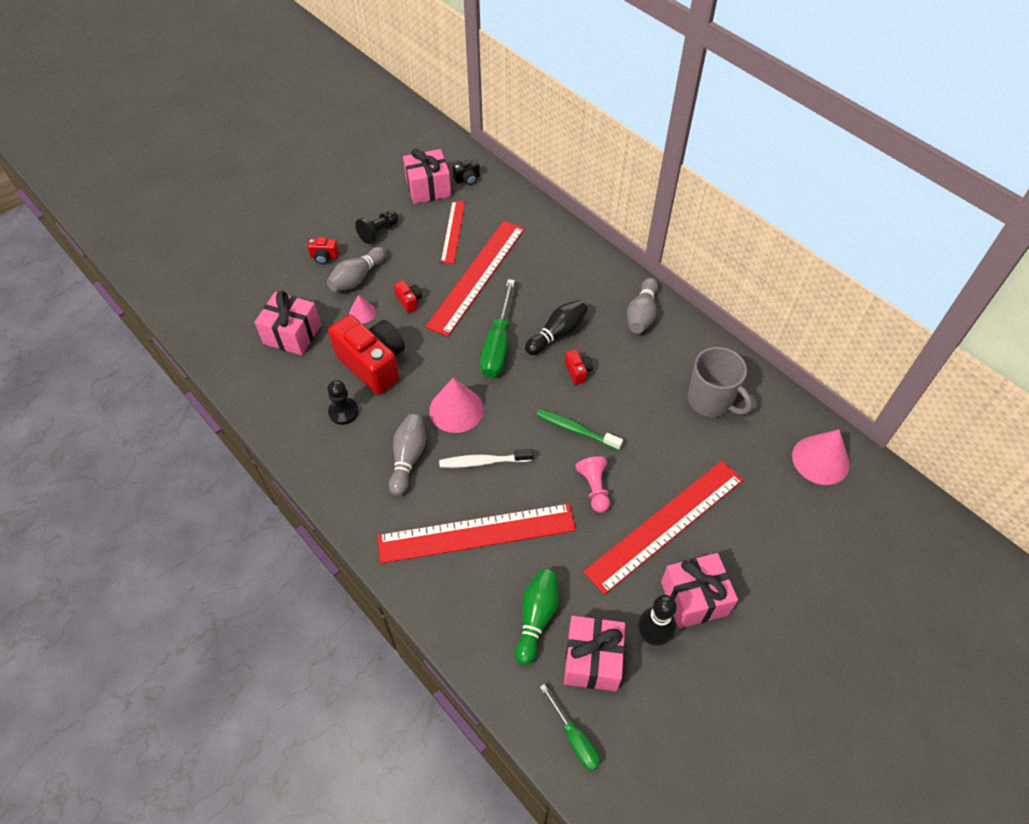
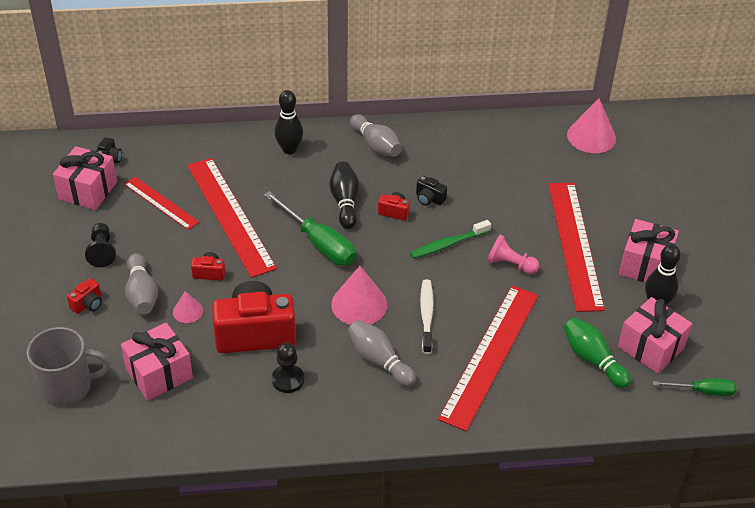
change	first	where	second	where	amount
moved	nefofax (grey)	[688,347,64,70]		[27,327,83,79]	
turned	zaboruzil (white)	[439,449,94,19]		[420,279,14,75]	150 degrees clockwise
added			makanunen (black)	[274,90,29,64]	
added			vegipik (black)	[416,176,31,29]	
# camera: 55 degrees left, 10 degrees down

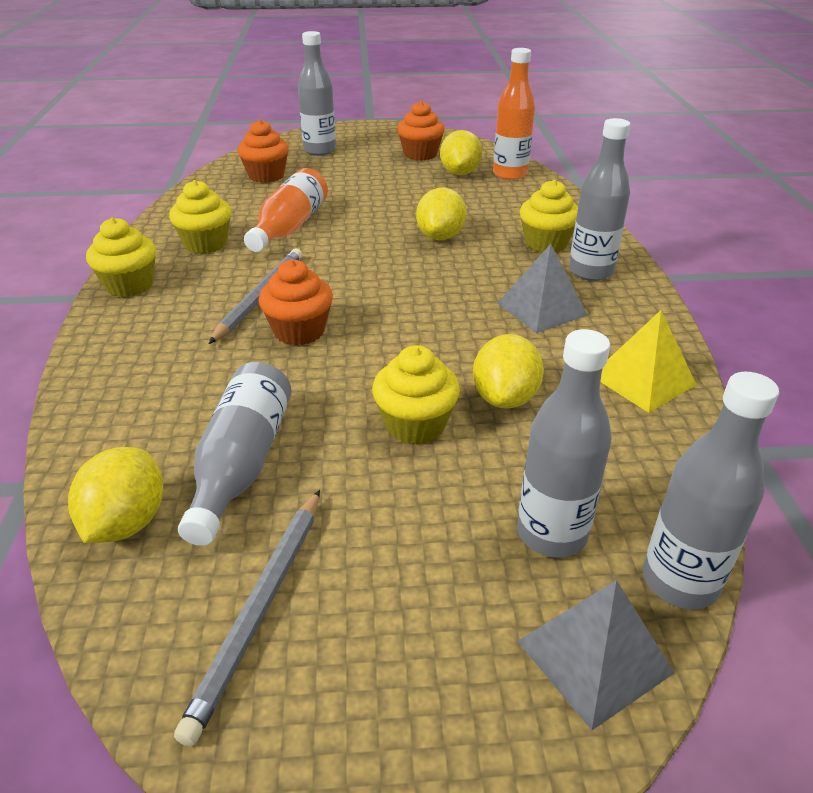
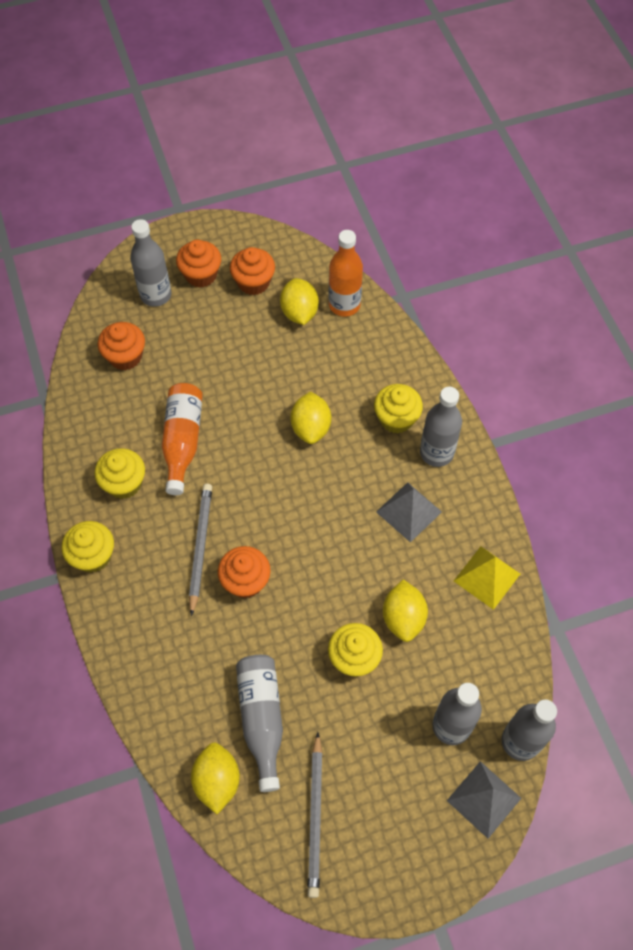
change	first	where	second	where	amount
added			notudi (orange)	[176,240,45,48]	
# camera: 15 degrees left, 25 degrees up

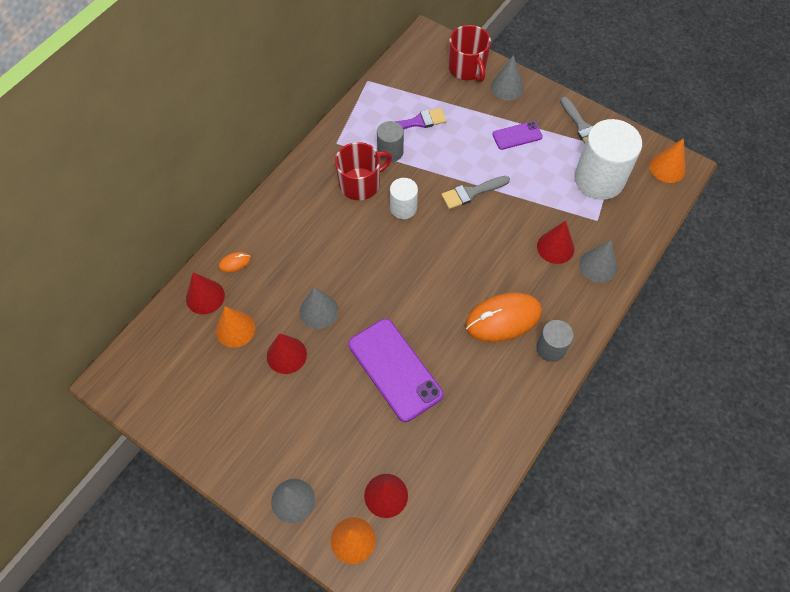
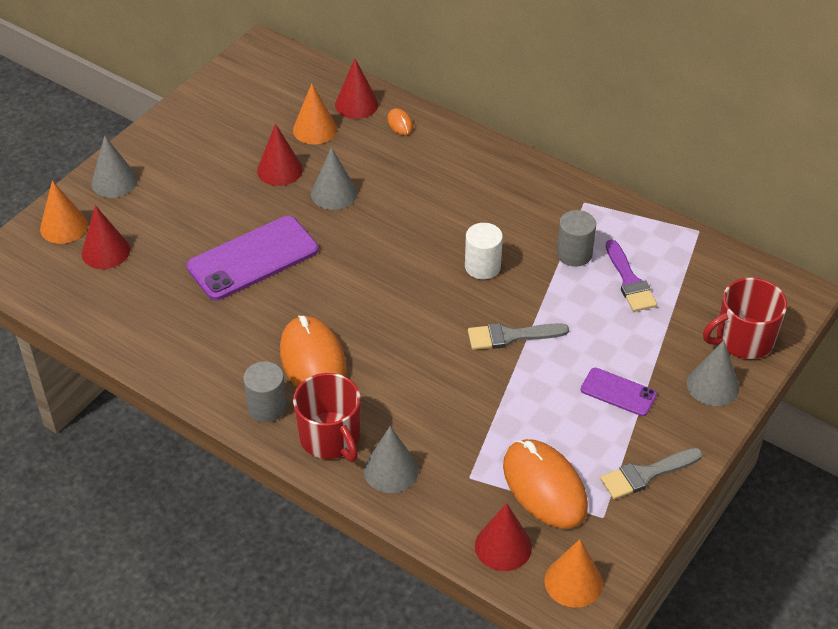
change	first	where	second	where	amount
replaced	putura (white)	[574,119,68,81]	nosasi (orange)	[503,439,85,90]	
turned	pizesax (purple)	[492,121,51,29]		[581,368,76,48]	45 degrees counterclockwise
moved	nefofax (red)	[335,142,57,58]		[293,373,68,89]	
turned	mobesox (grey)	[441,176,69,33]		[468,323,101,27]	75 degrees counterclockwise
moved	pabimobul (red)	[537,221,37,43]		[475,503,57,68]	
# camera: 90 degrees right, 15 degrees down

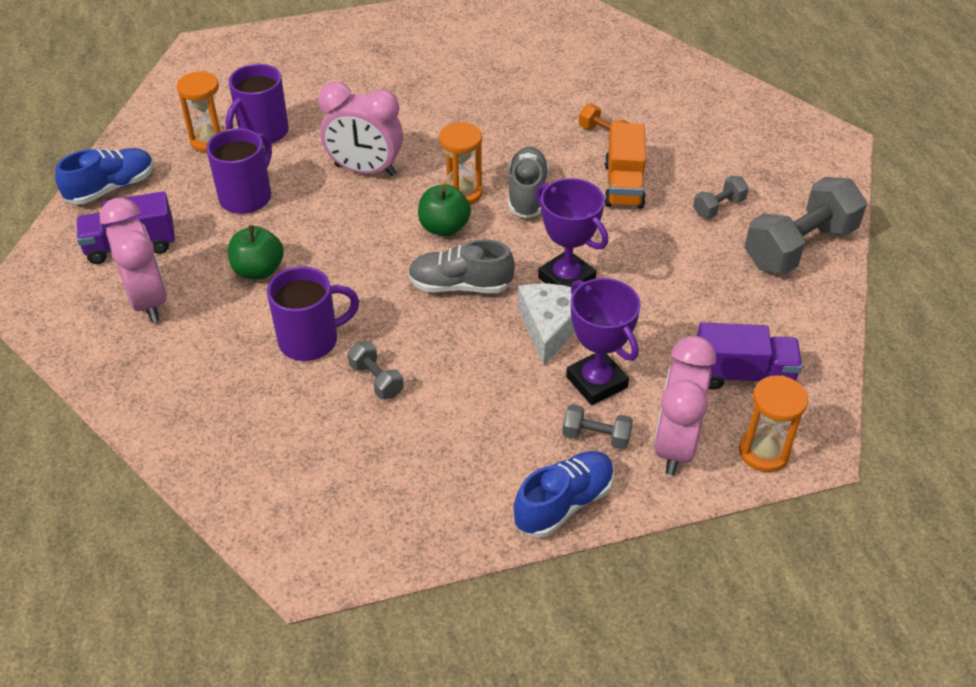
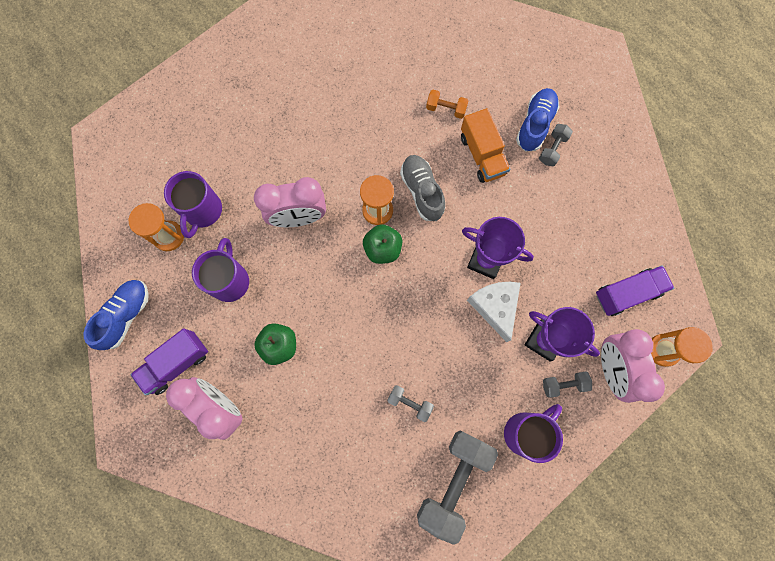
change	first	where	second	where	amount
moved	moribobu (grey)	[744,177,123,97]		[417,430,81,115]	
removed	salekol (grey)	[408,239,107,54]			
moved	nefofax (purple)	[267,266,92,95]		[504,404,59,59]	
moved	salekol (blue)	[513,451,101,87]		[516,88,44,63]	
# camera: 25 degrees left, 30 degrees up

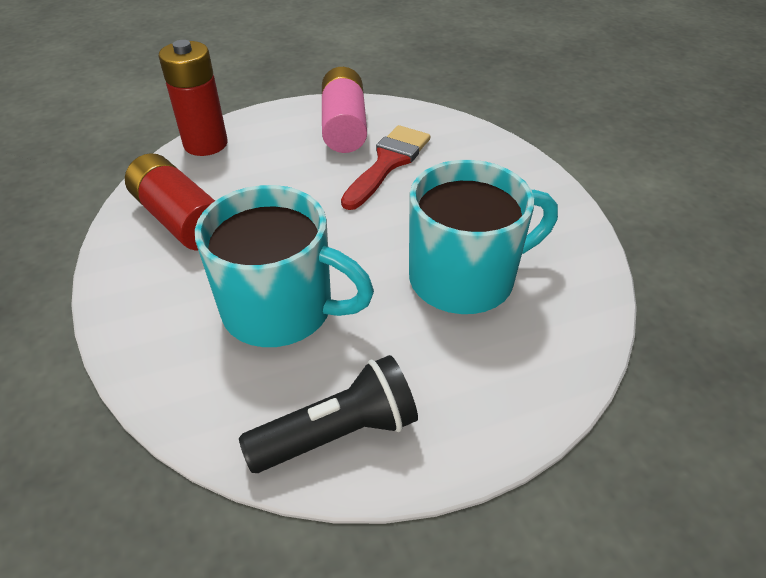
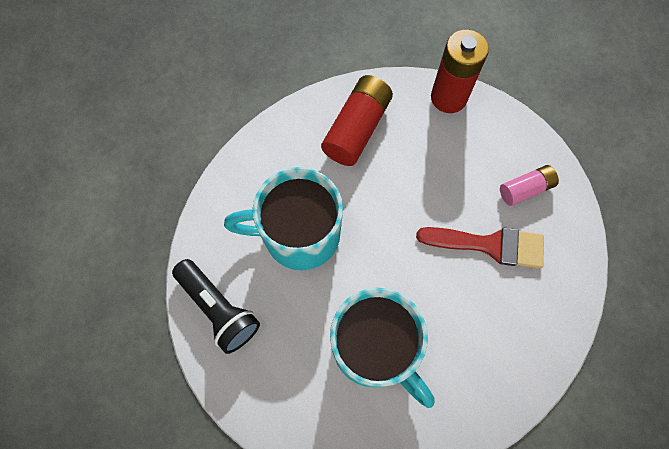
change	first	where	second	where	amount
resized	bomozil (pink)	[322,67,45,86]		[500,165,59,41]	x0.59
turned	nefofax (turquoise)	[195,185,179,162]		[224,167,119,103]	90 degrees clockwise
# camera: 70 degrees right, 25 degrees up

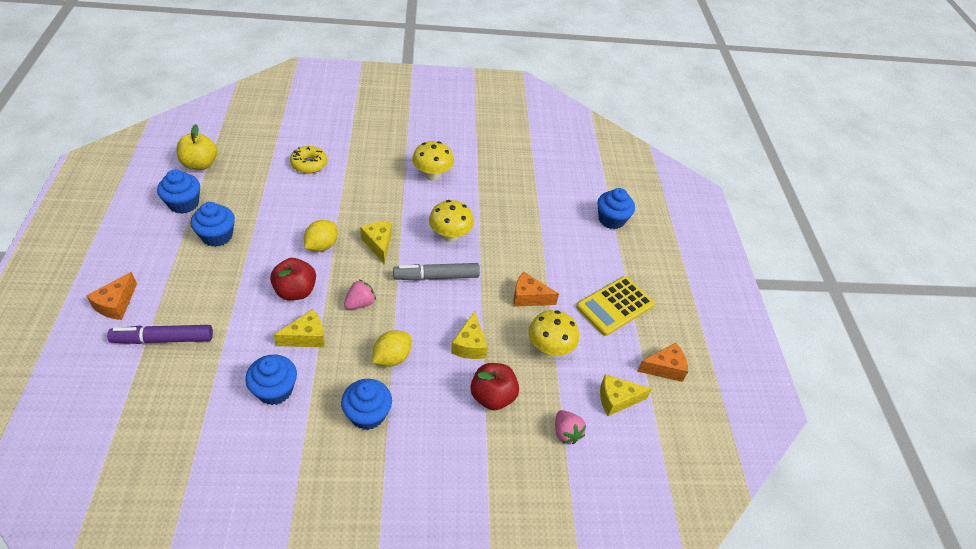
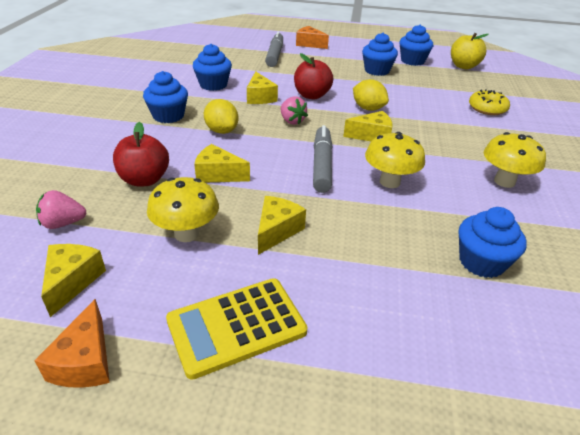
change	first	where	second	where	amount
moved	notudi (blue)	[597,188,38,41]		[459,207,68,71]	
recoloured	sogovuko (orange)	[513,272,46,35]	sogovuko (yellow)	[258,196,48,59]	
turned	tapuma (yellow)	[576,276,79,60]		[166,278,142,102]	90 degrees counterclockwise
recoloured	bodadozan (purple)	[107,325,106,19]	bodadozan (grey)	[265,31,18,36]	
# camera: 105 degrees right, 10 degrees down

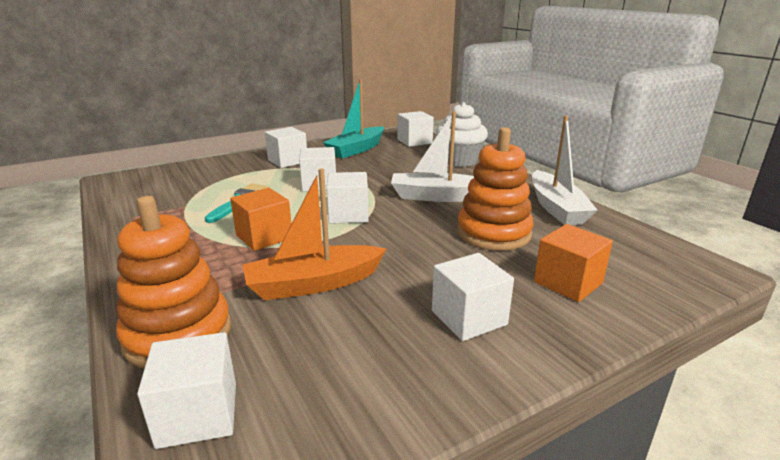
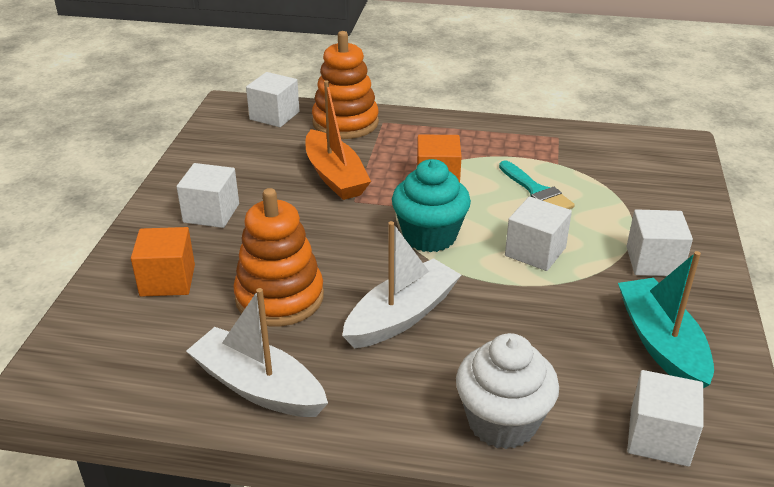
change	first	where	second	where	amount
turned	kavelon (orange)	[242,168,144,132]		[305,80,66,120]	135 degrees clockwise
replaced	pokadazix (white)	[326,172,43,52]	notudi (turquoise)	[392,159,79,93]	
# camera: 130 degrees right, 10 degrees up

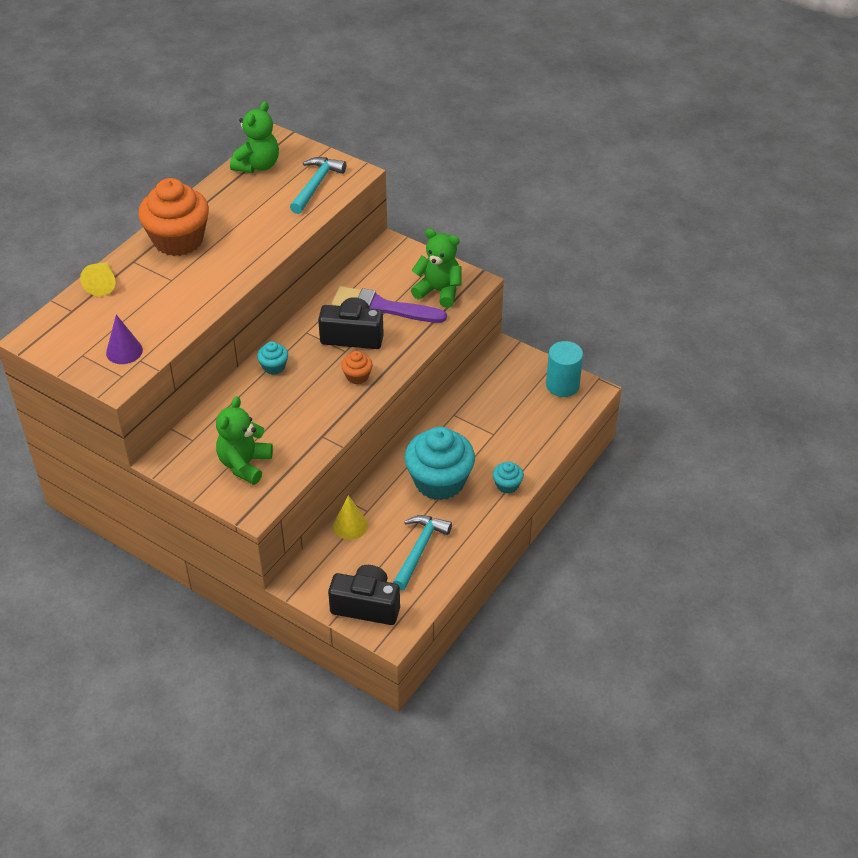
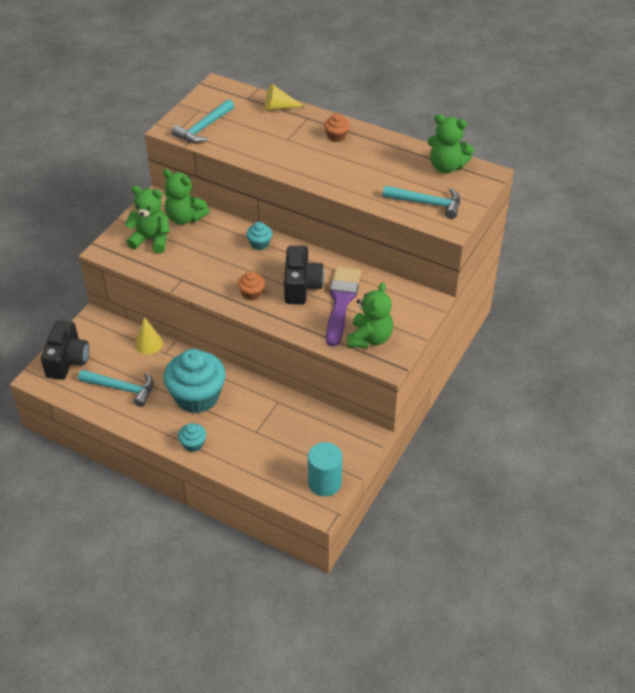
change	first	where	second	where	amount
resized	notudi (orange)	[138,178,71,78]		[324,113,26,29]	x0.44
replaced	pabimobul (purple)	[106,315,37,49]	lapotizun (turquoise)	[172,99,62,44]	
added			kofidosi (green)	[163,169,47,56]	
# camera: 85 degrees right, 0 degrees up

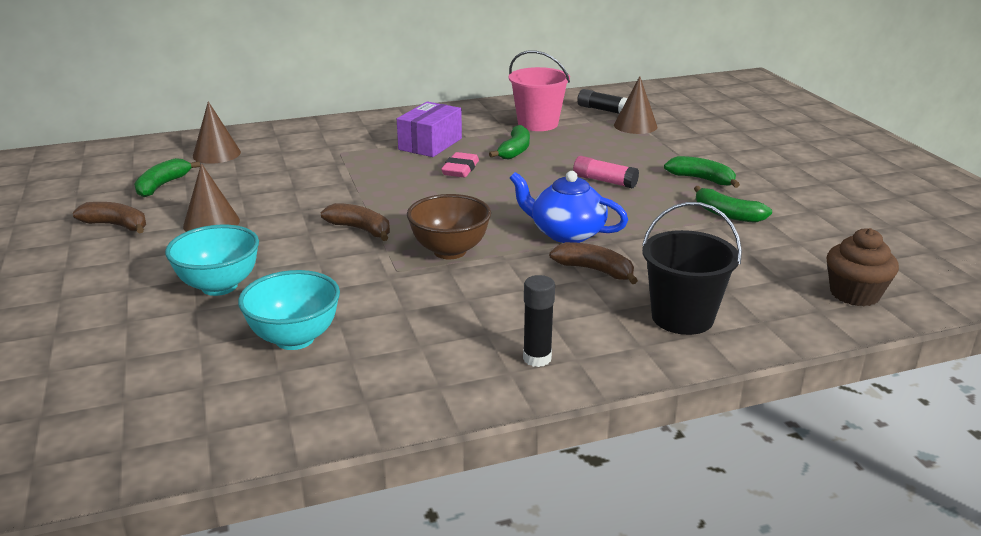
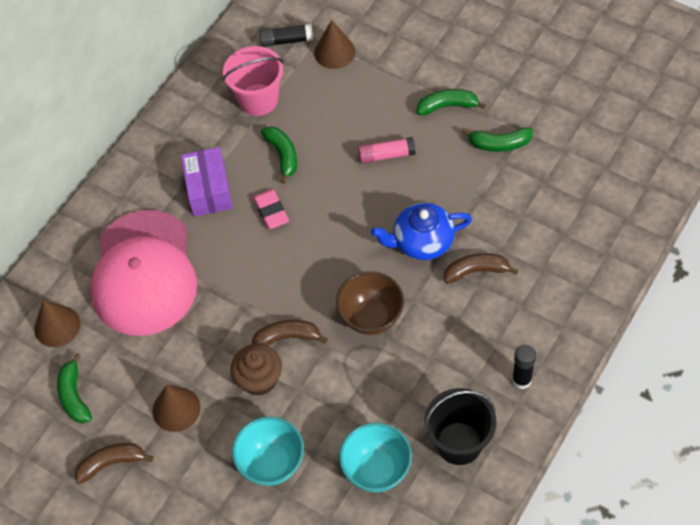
change	first	where	second	where	amount
moved	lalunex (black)	[642,202,100,133]		[424,388,73,77]	
moved	notudi (brown)	[827,228,72,78]		[230,344,52,52]	
added			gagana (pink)	[90,210,107,126]	
# camera: 35 degrees left, 30 degrees up

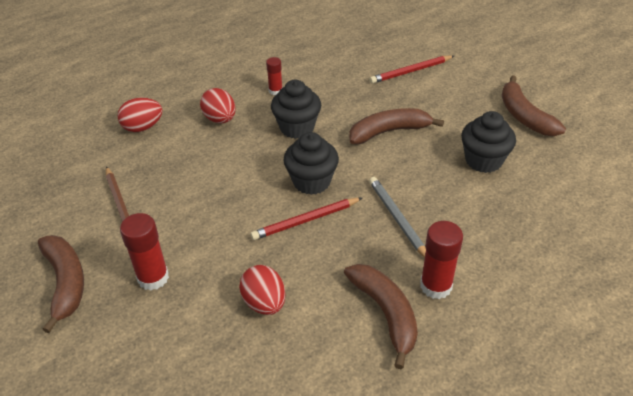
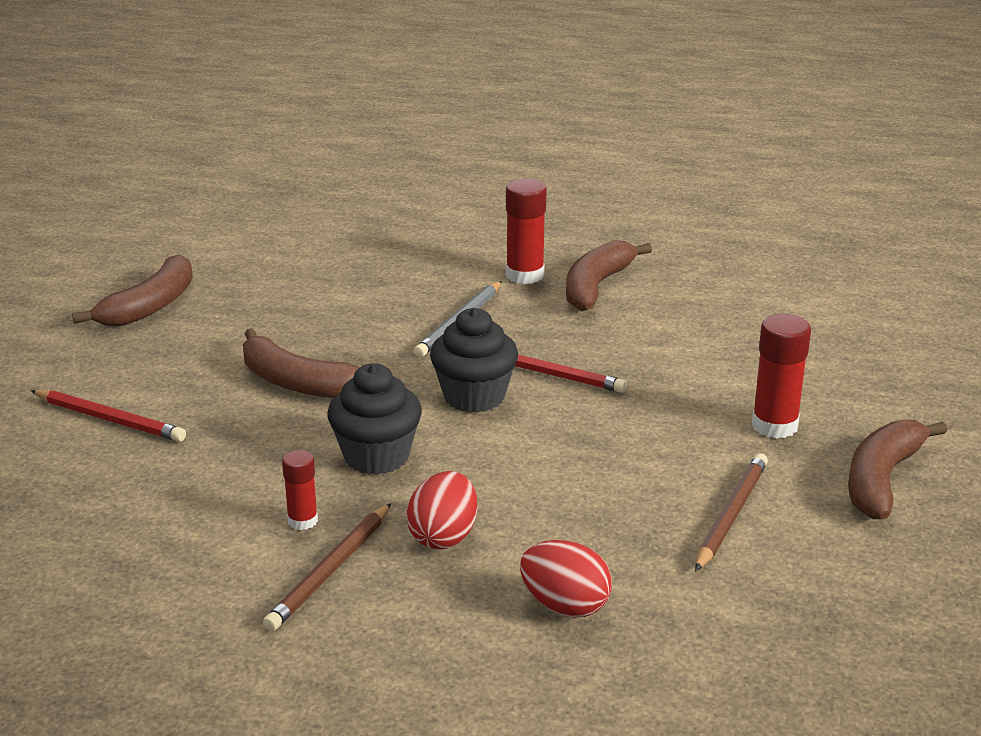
change	first	where	second	where	amount
removed	notudi (black)	[461,111,55,62]			
removed	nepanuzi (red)	[239,265,46,50]			
added			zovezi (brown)	[263,503,128,128]	
# camera: 130 degrees left, 15 degrees down

